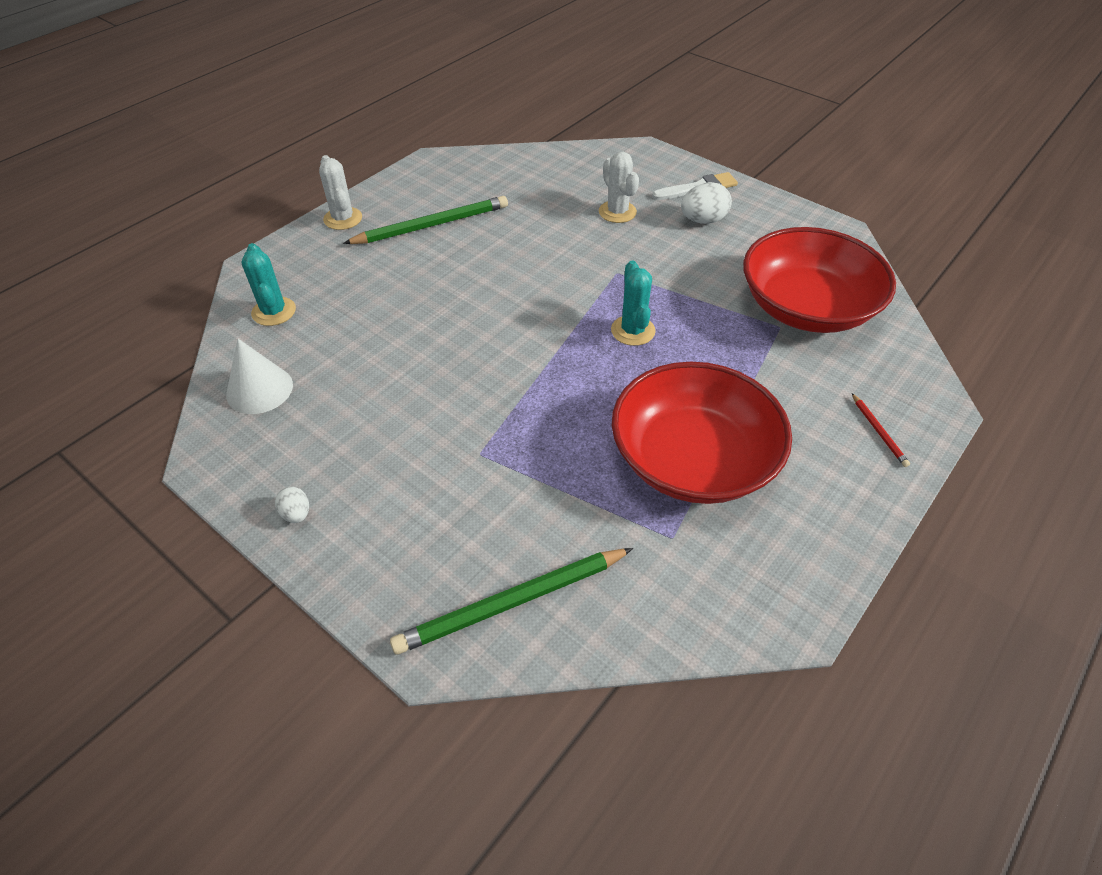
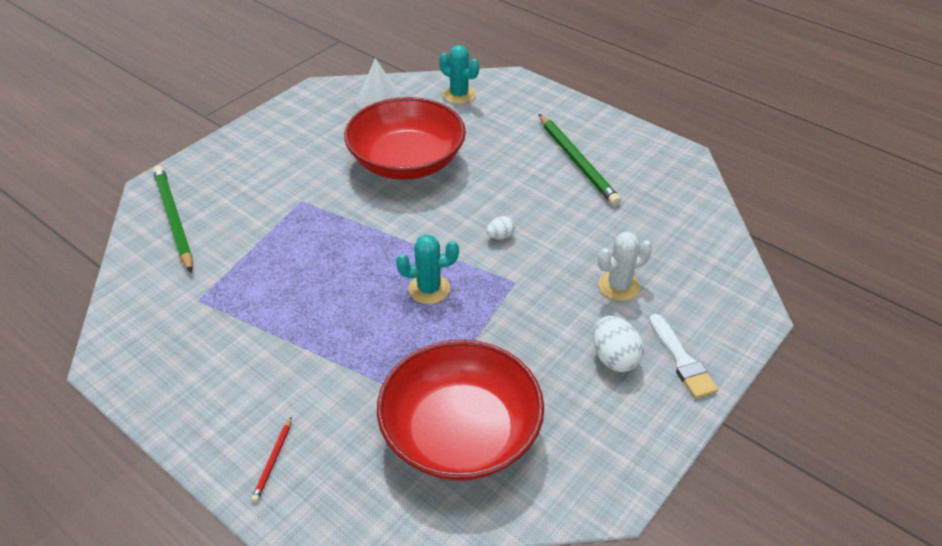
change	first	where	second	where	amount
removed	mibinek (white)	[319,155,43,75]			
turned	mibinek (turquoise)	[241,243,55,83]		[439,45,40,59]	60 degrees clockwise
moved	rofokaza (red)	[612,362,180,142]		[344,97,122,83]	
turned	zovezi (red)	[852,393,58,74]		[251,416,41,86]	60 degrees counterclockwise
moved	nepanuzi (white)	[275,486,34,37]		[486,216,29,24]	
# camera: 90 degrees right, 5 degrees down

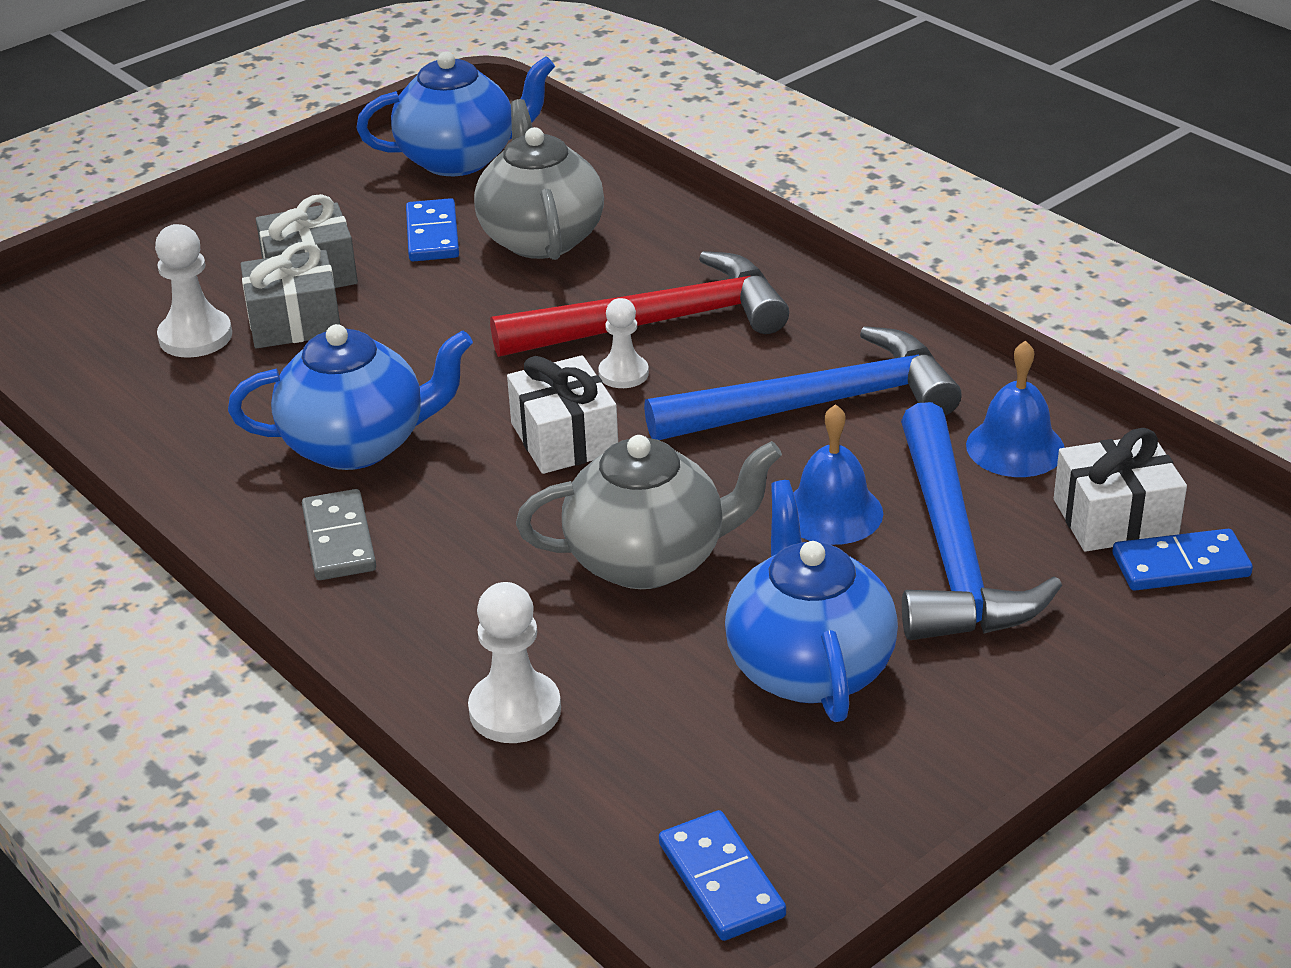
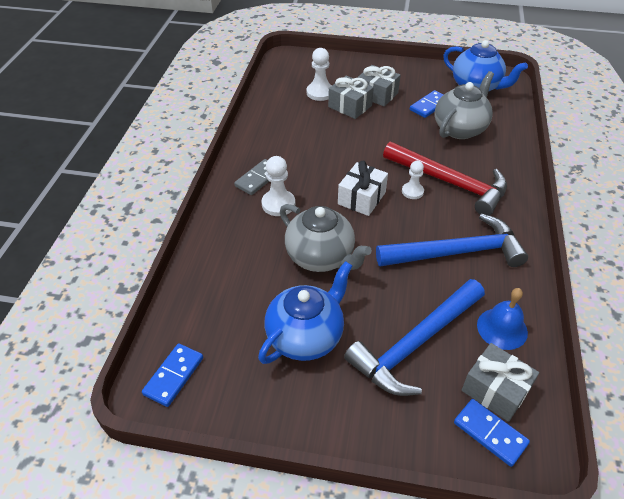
change	first	where	second	where	amount
removed	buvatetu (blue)	[228,324,245,146]			
turned	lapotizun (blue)	[644,326,318,114]		[376,214,152,53]	45 degrees counterclockwise
removed	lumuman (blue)	[793,404,90,141]			
recoloured	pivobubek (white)	[1054,428,133,124]	pivobubek (grey)	[462,343,77,79]	
moved	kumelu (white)	[468,582,93,161]		[261,156,34,60]	
# camera: 50 degrees right, 10 degrees up

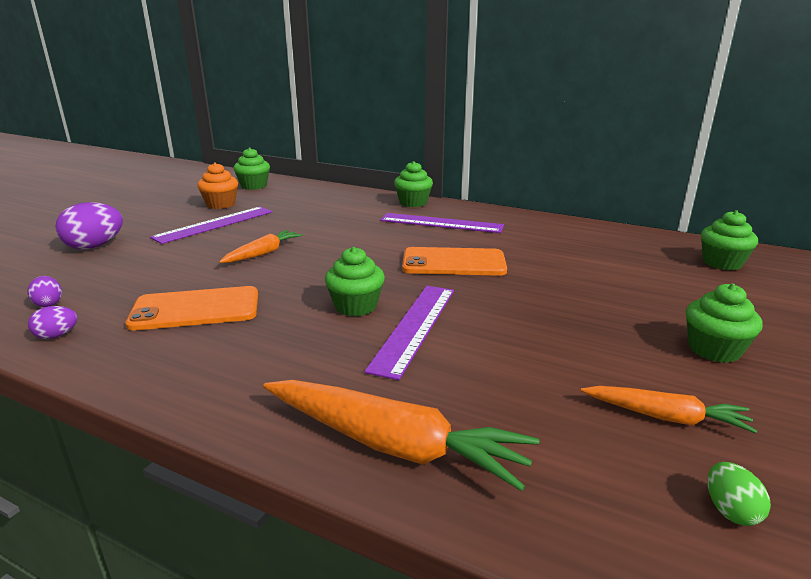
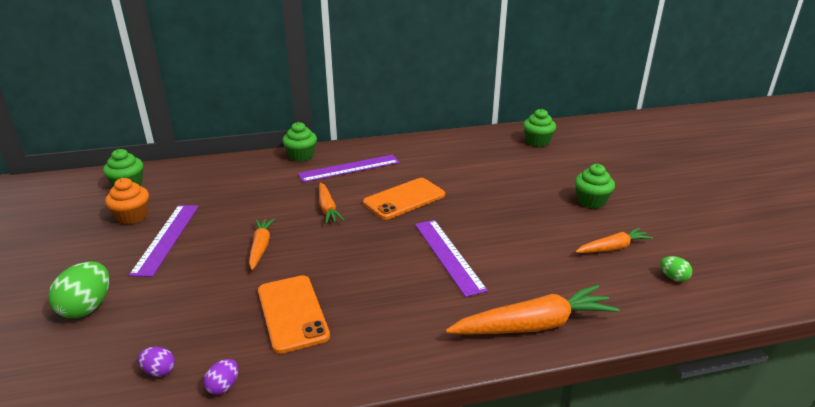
change	first	where	second	where	amount
recoloured	nepanuzi (purple)	[55,202,68,48]	nepanuzi (green)	[48,262,62,56]	
removed	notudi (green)	[325,247,60,69]			
turned	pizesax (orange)	[125,286,133,44]		[258,275,72,79]	60 degrees counterclockwise
added			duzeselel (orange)	[319,183,25,41]	
# camera: 40 degrees left, 5 degrees up

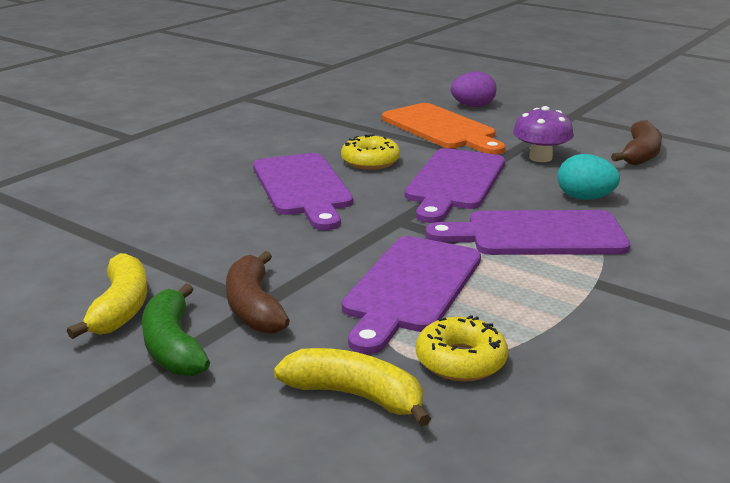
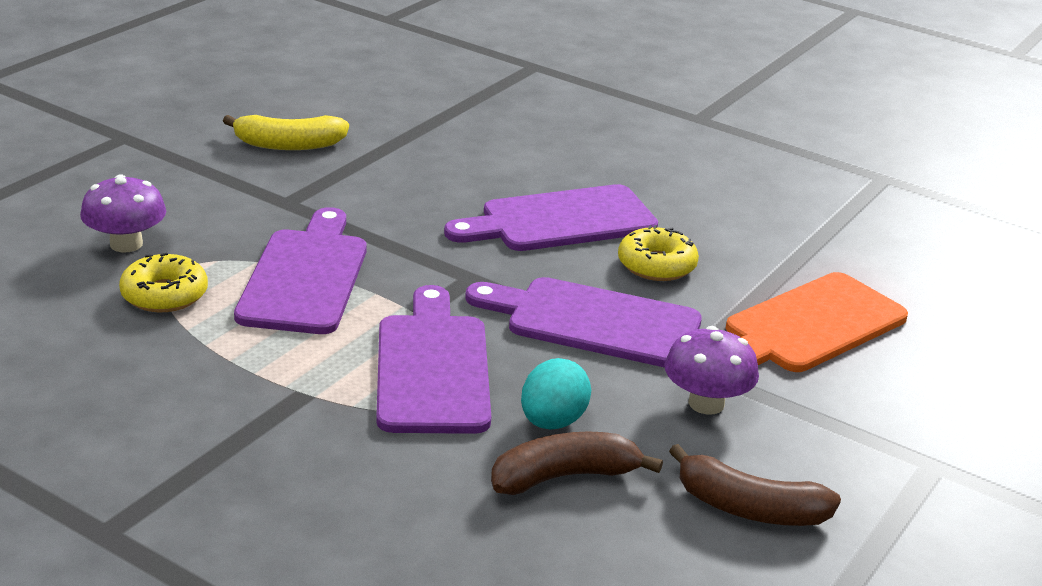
change	first	where	second	where	amount
removed	nepanuzi (purple)	[451,71,46,36]			
turned	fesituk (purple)	[342,236,139,118]		[234,207,133,127]	75 degrees clockwise
moved	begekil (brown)	[226,251,64,82]		[491,431,172,64]	
removed	begekil (green)	[142,284,68,92]			
replaced	begekil (yellow)	[274,348,157,79]	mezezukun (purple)	[80,174,86,78]	
# camera: 85 degrees right, 5 degrees up

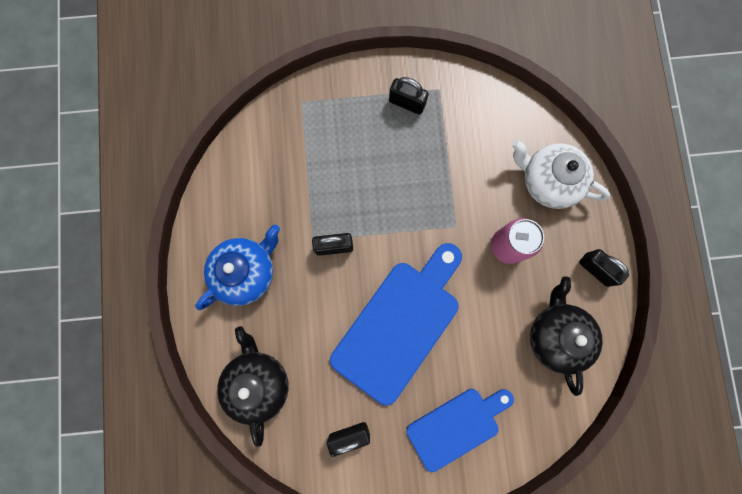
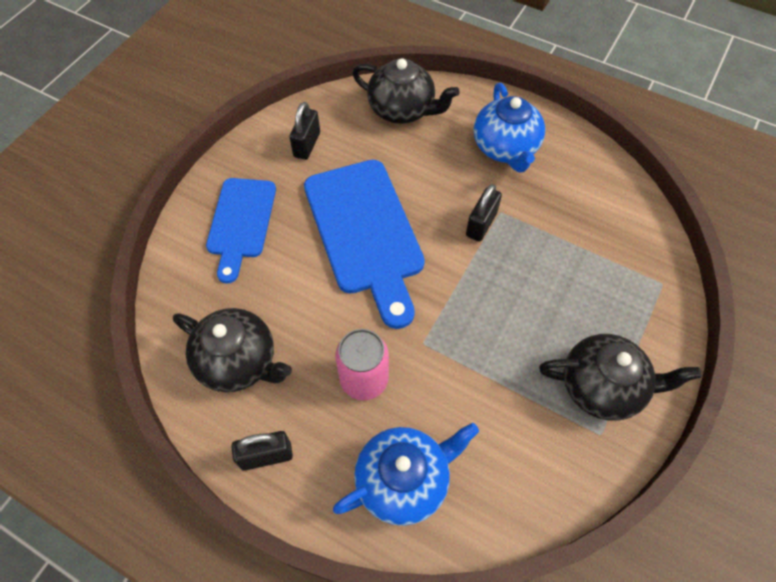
change	first	where	second	where	amount
replaced	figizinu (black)	[389,77,40,38]	buvatetu (black)	[539,334,163,87]	
recoloured	buvatetu (white)	[512,140,98,69]	buvatetu (blue)	[333,423,146,103]	
# camera: 125 degrees right, 20 degrees down

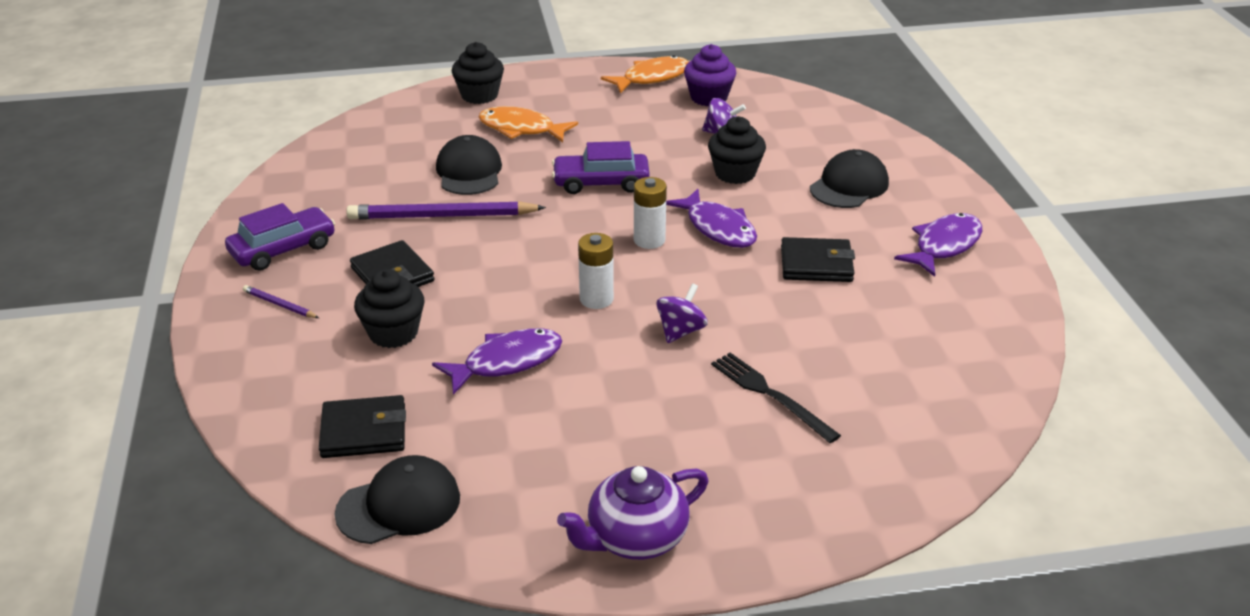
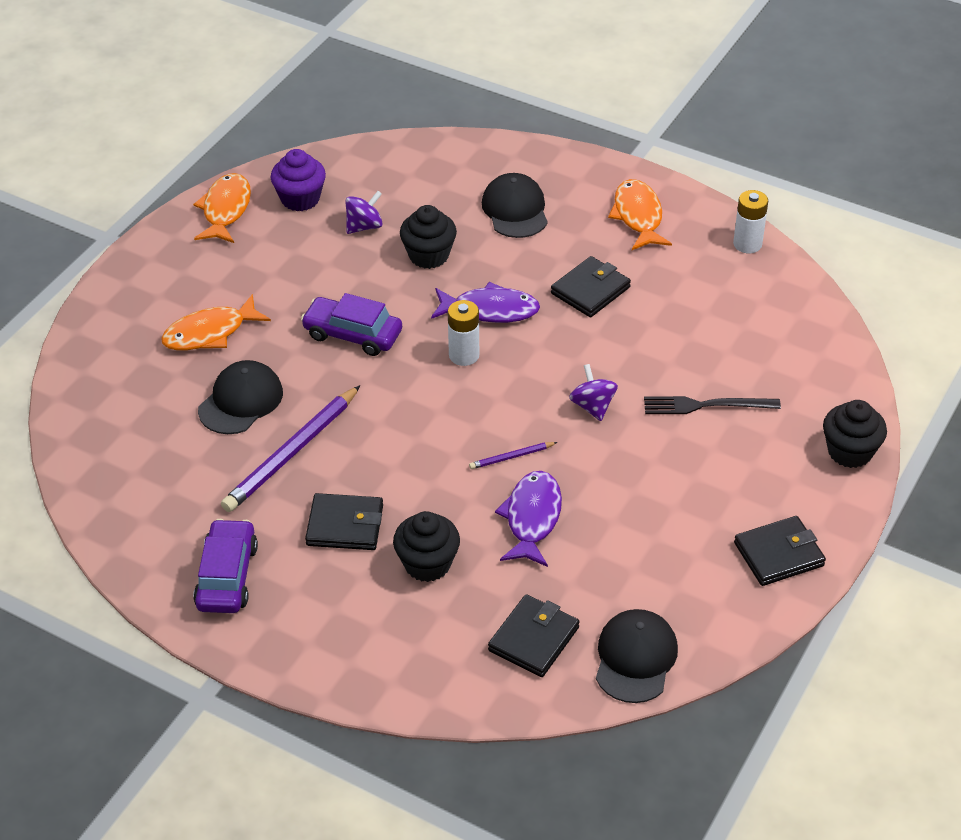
change	first	where	second	where	amount
moved	notudi (black)	[452,42,52,62]		[823,400,64,68]	
turned	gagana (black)	[436,135,66,60]		[198,360,85,74]	90 degrees clockwise
turned	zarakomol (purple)	[552,141,98,53]		[301,293,101,63]	75 degrees clockwise
recoloured	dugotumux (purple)	[894,213,88,64]	dugotumux (orange)	[608,179,64,71]	
moved	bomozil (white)	[578,233,36,76]		[733,190,35,63]	
moved	zovezi (purple)	[243,285,76,33]		[469,442,89,27]	
replaced	buvatetu (purple)	[557,466,152,94]	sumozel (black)	[734,516,92,70]	
# camera: 50 degrees left, 10 degrees up

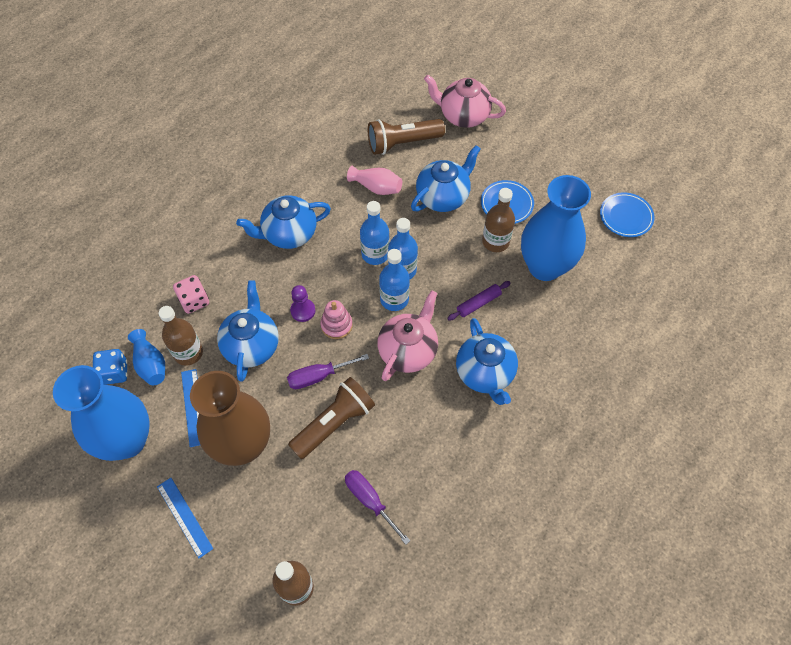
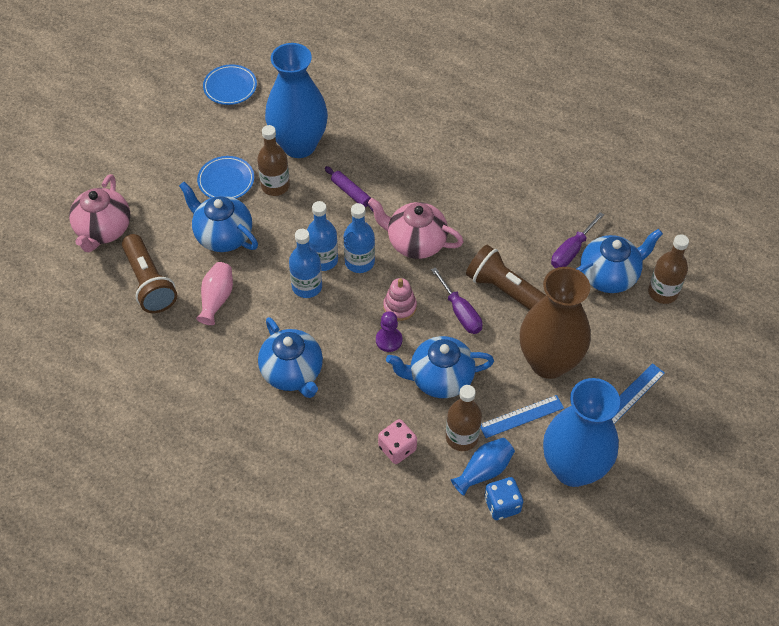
change	first	where	second	where	amount
moved	buvatetu (blue)	[456,318,62,87]		[577,229,86,64]	
# camera: 100 degrees left, 5 degrees down

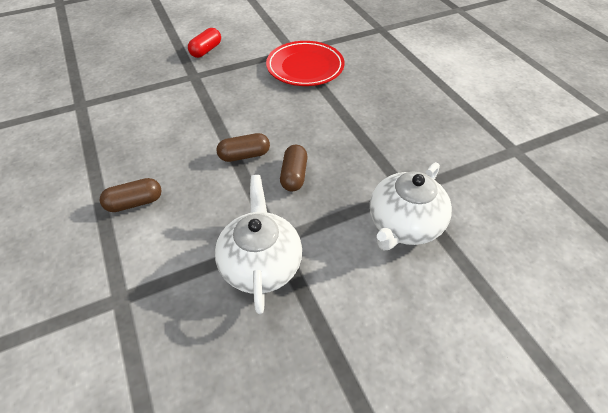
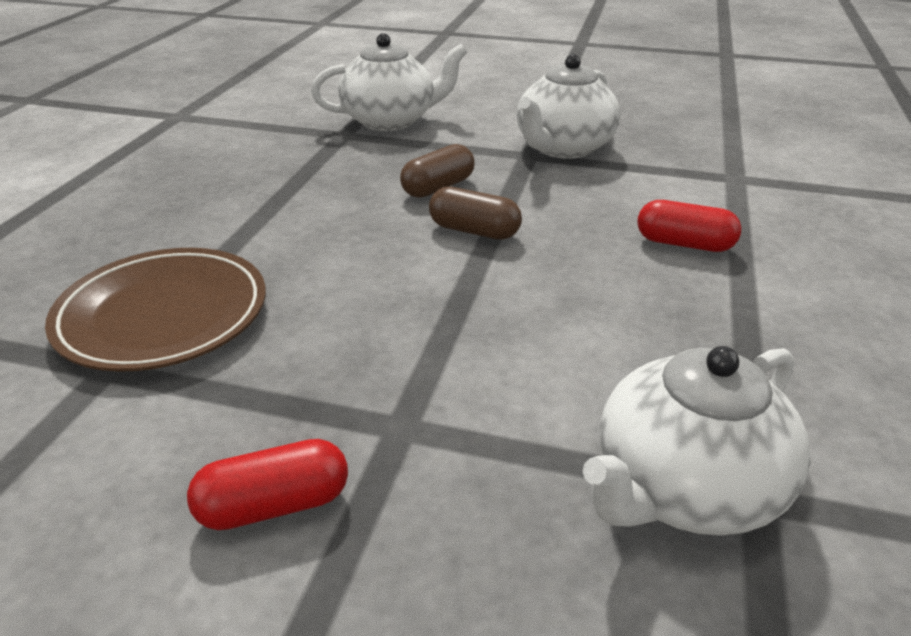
change	first	where	second	where	amount
recoloured	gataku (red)	[266,41,78,45]	gataku (brown)	[45,248,221,124]	
recoloured	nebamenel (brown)	[100,178,62,34]	nebamenel (red)	[637,200,104,52]	
added			buvatetu (white)	[582,346,229,190]	
# camera: 140 degrees left, 15 degrees down

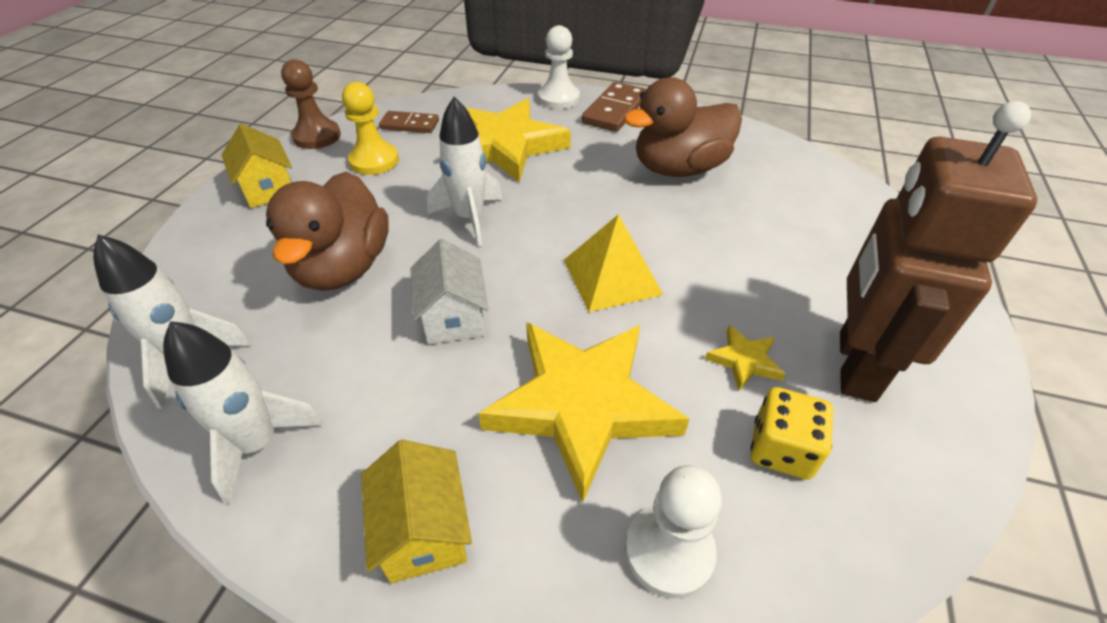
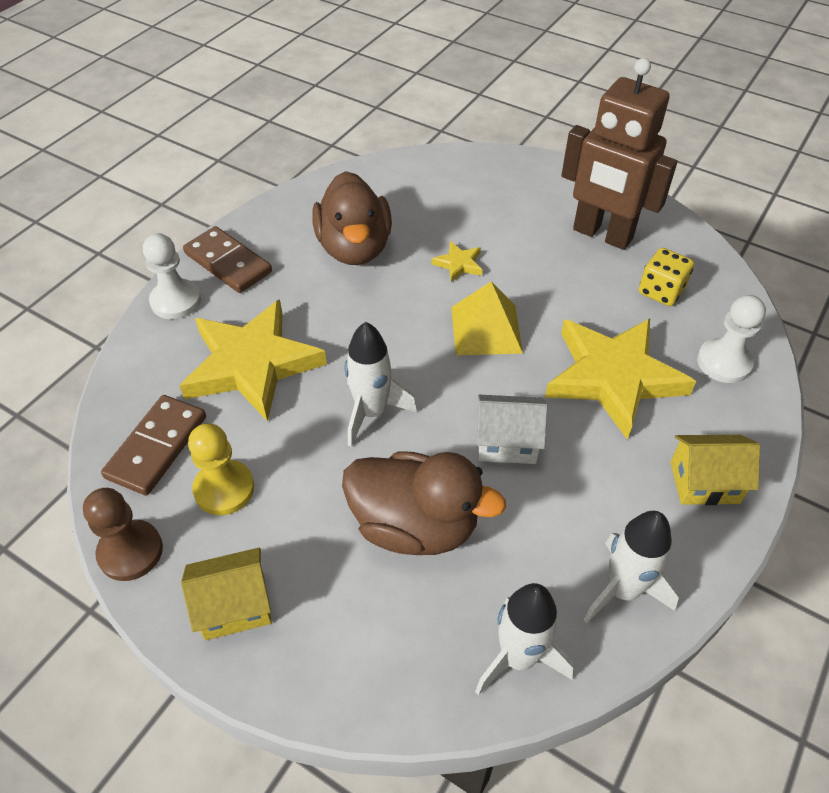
change	first	where	second	where	amount
resized	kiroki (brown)	[379,111,60,22]		[101,395,105,101]	x1.52
moved	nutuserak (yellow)	[705,325,80,65]		[431,241,51,41]	
# camera: 75 degrees left, 5 degrees up

